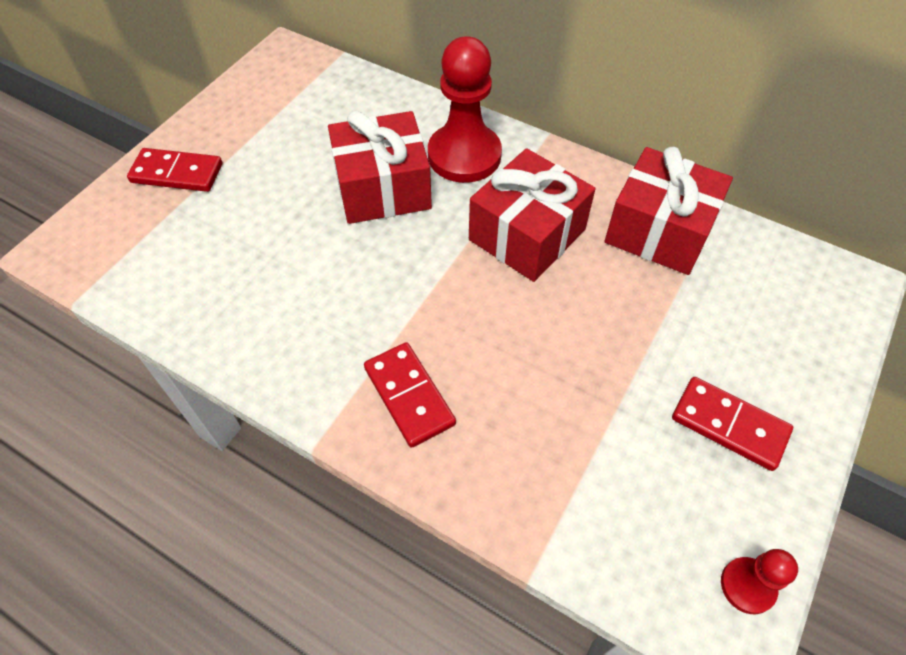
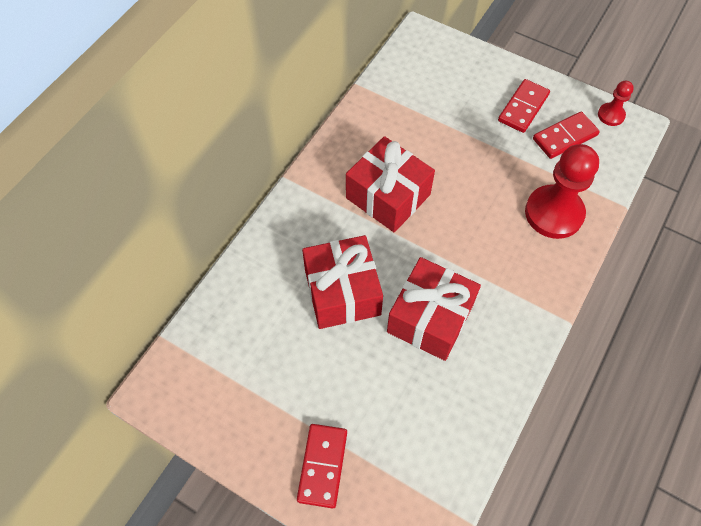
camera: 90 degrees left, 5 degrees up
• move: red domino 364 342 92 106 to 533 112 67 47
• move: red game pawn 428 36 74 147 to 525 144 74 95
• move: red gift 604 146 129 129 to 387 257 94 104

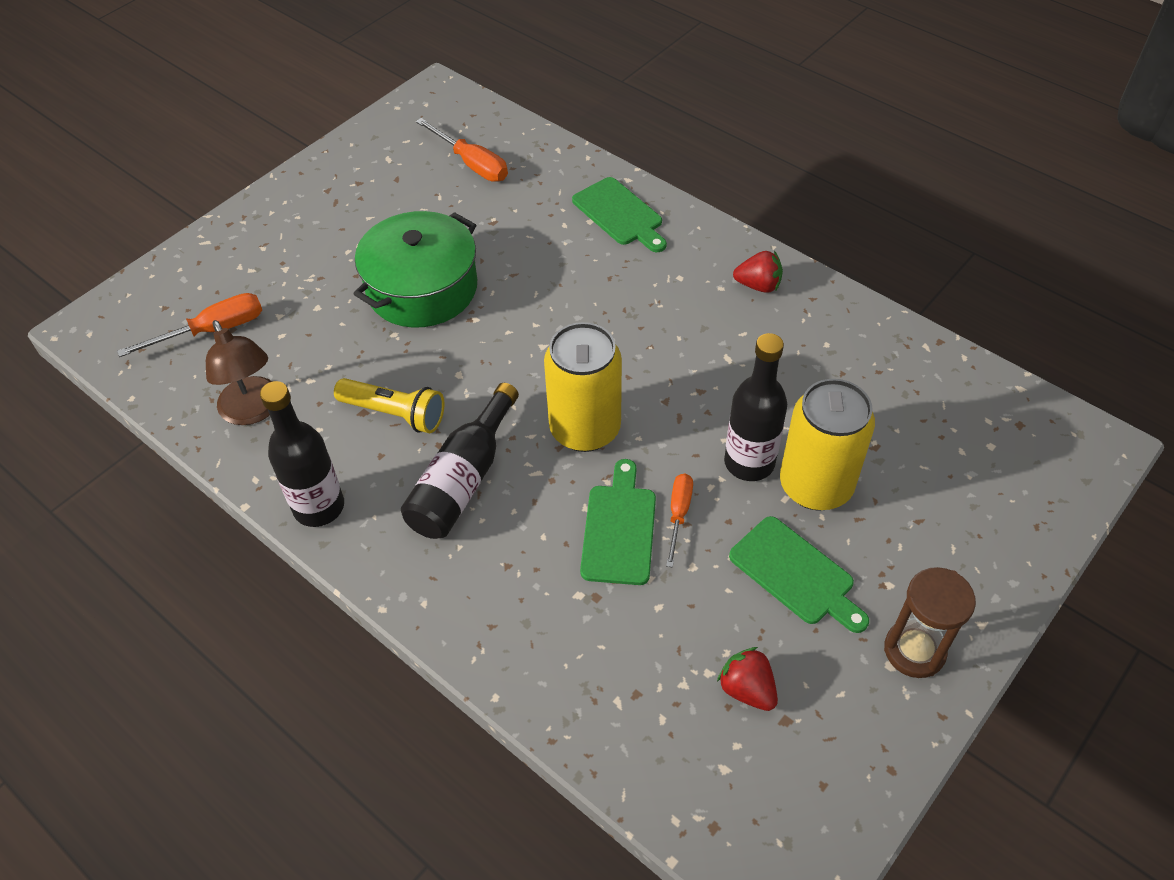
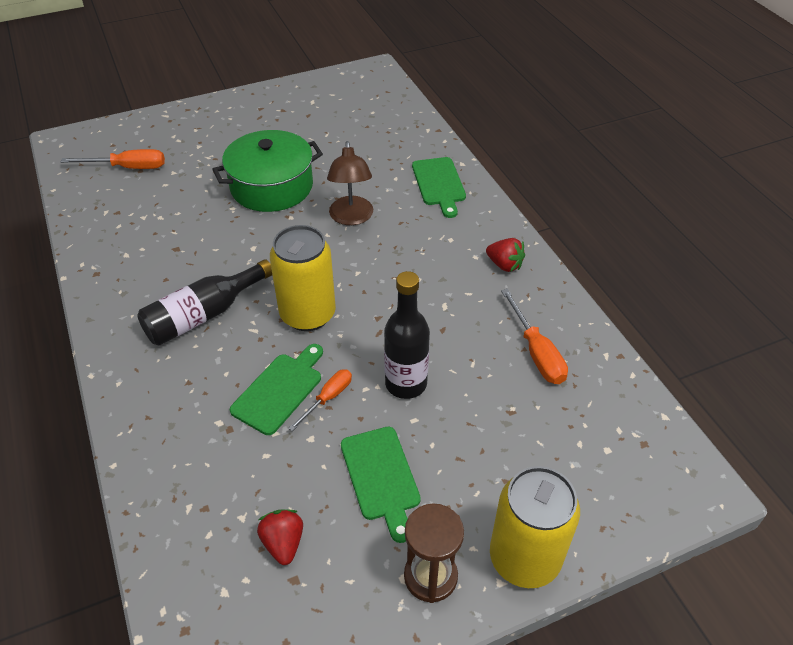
camera: 25 degrees right, 5 degrees down
• move: dark brown lamp 206 320 66 105 to 327 141 46 84
• delete: jet-black bottle 260 381 84 146
• delete: golden flashlight 334 378 111 55
• move: orange flat screwdriver 416 118 92 64 to 501 289 67 95
• move: golden tin 780 379 95 132 to 490 466 90 122

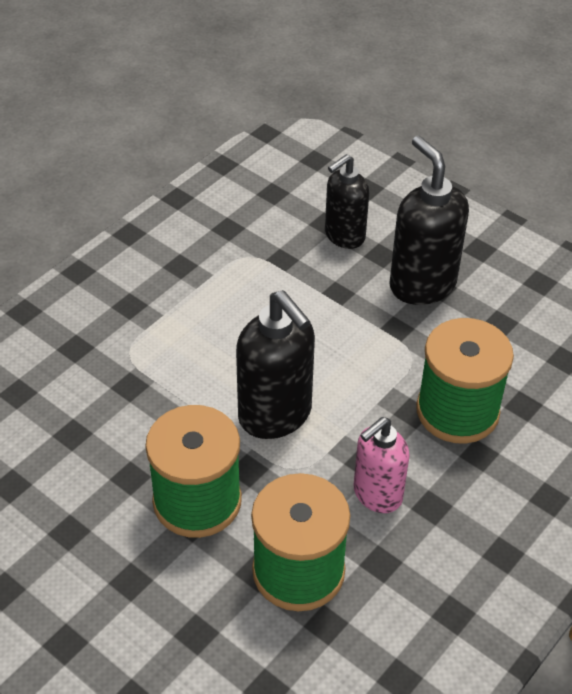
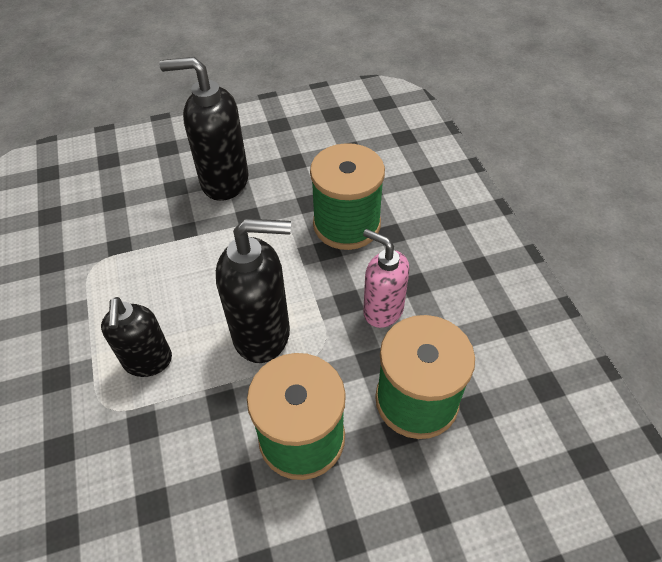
camera: 55 degrees left, 5 degrees up
• move: jet-black pump bottle 325 154 44 95 to 101 297 71 80
• rotate: rosy pump bottle 354 417 55 96 = 363 229 47 99 135 degrees clockwise

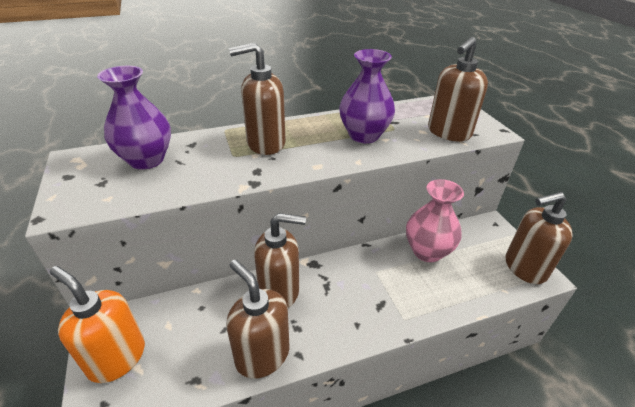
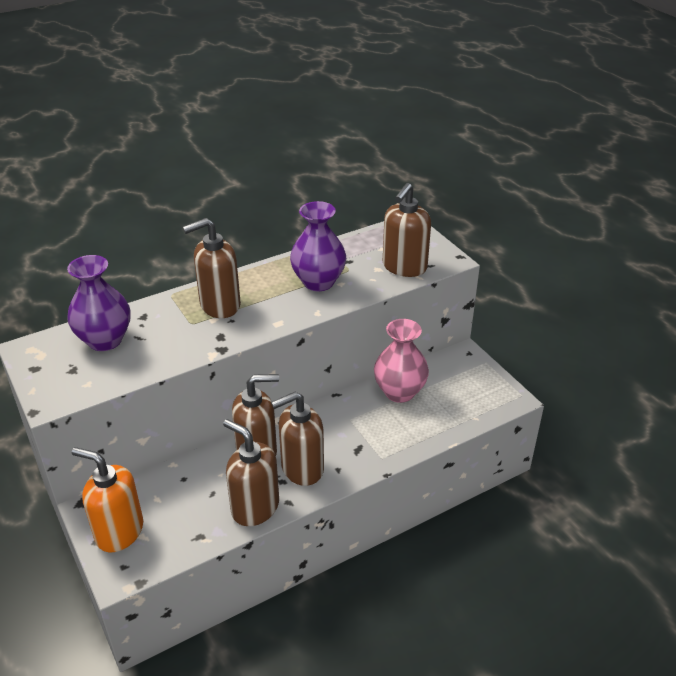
camera: 10 degrees left, 0 degrees up
• move: dark brown pump bottle 505 192 68 92 to 271 392 53 94

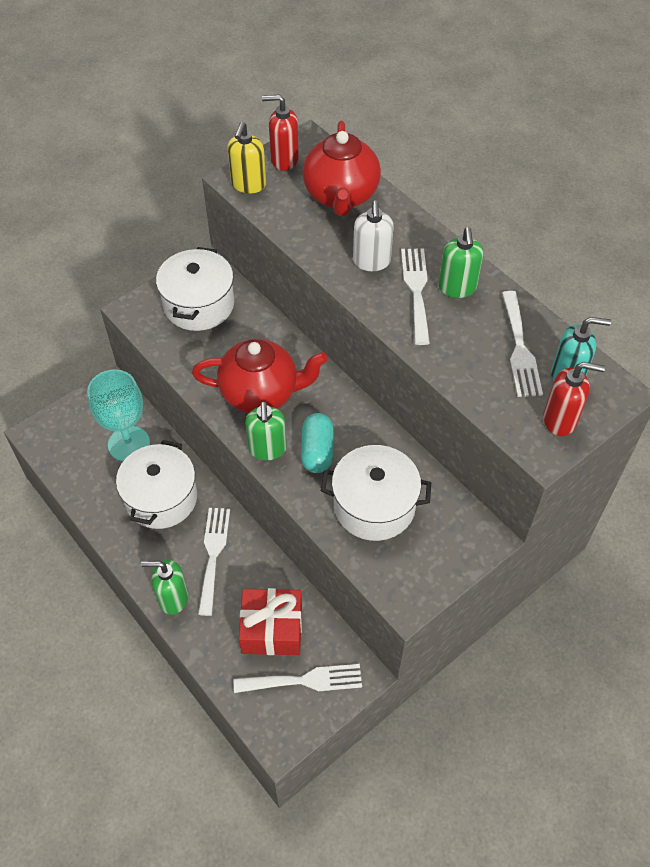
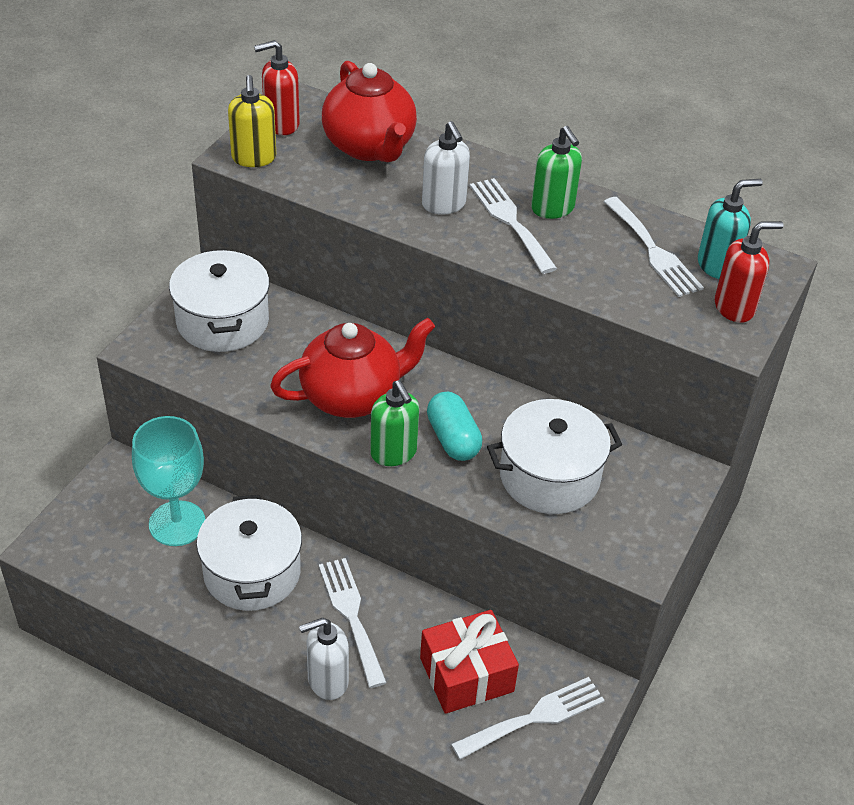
camera: 25 degrees left, 10 degrees down
• recolor: leaf-green pump bottle 141 560 47 55 to white pump bottle 299 618 50 82

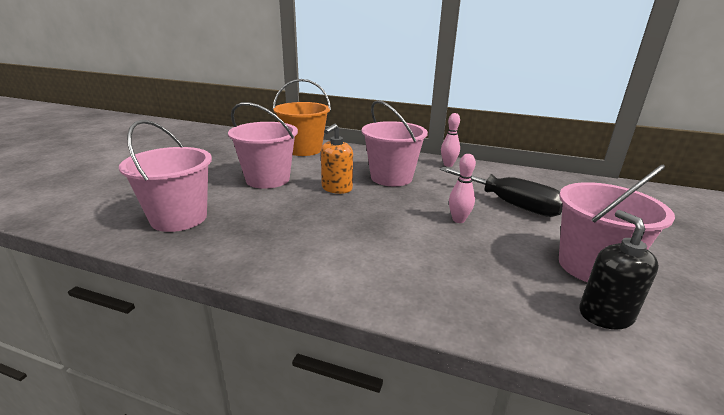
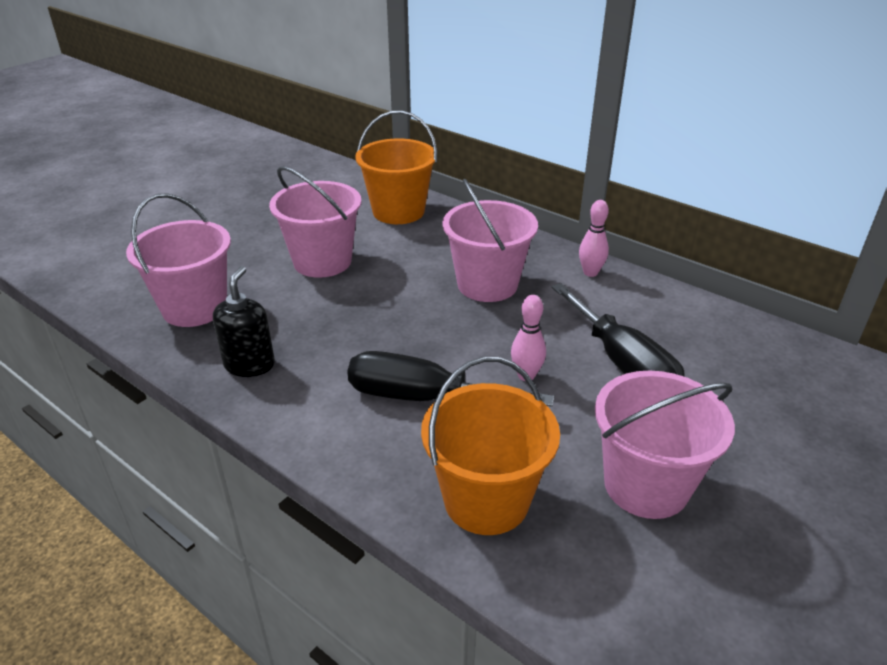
camera: 20 degrees right, 10 degrees up
• delete: orange pump bottle 321 124 32 70
• move: jet-black pump bottle 579 210 80 119 to 213 266 62 111
• insert: jet-black flat screwdriver 347 351 207 56
• insert: orange pail 421 357 139 178

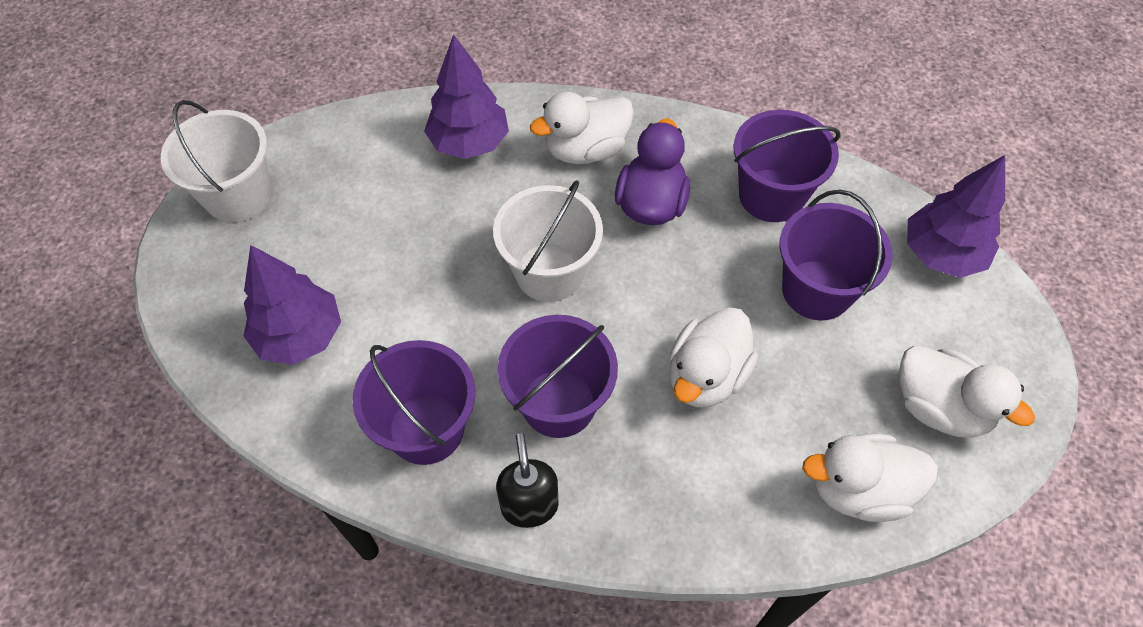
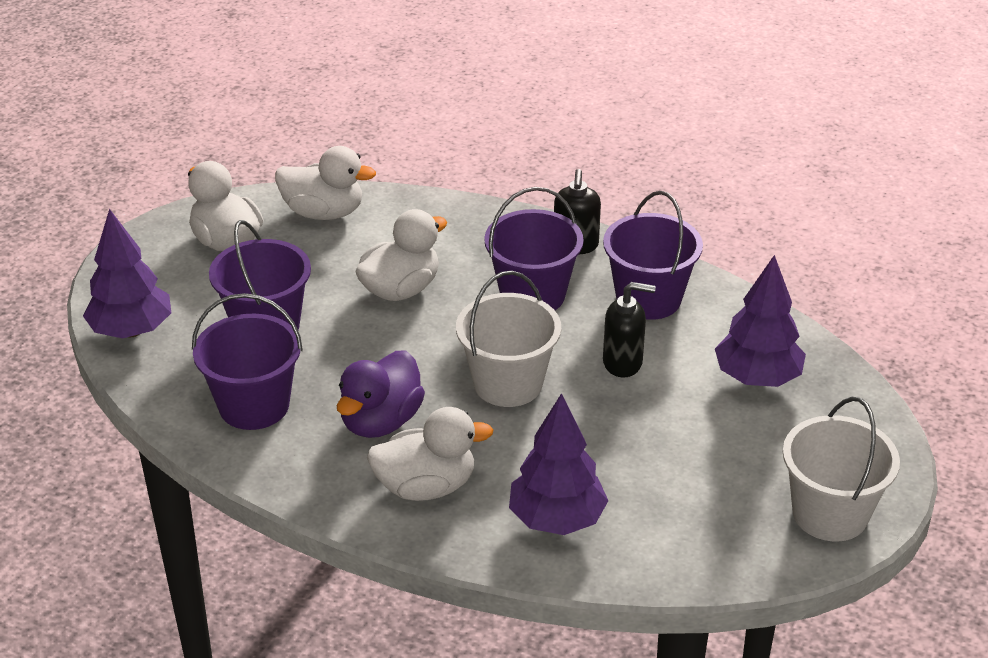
camera: 165 degrees left, 20 degrees down
• insert: jet-black pump bottle 603 282 53 96

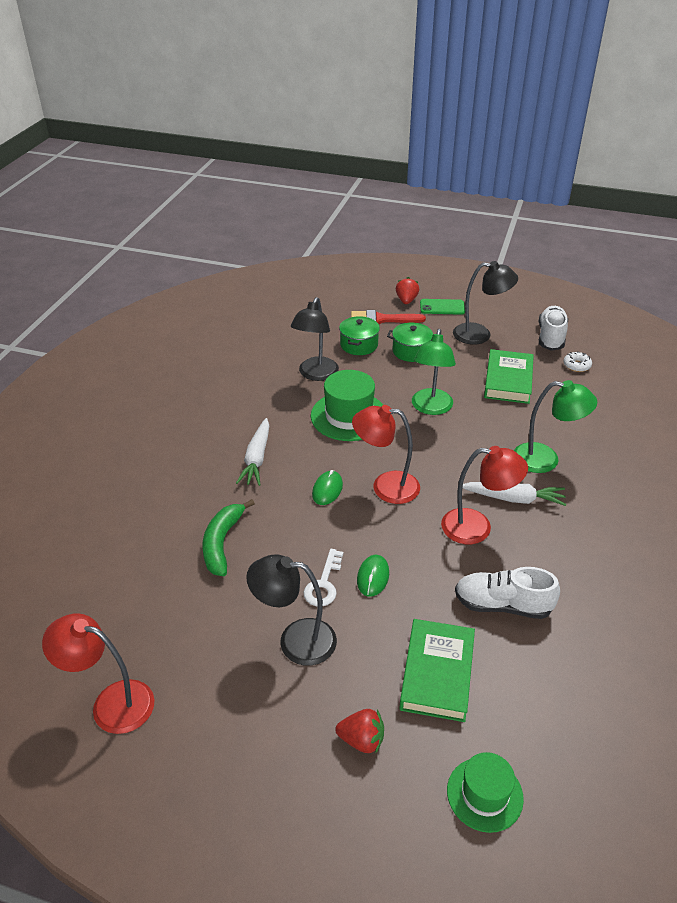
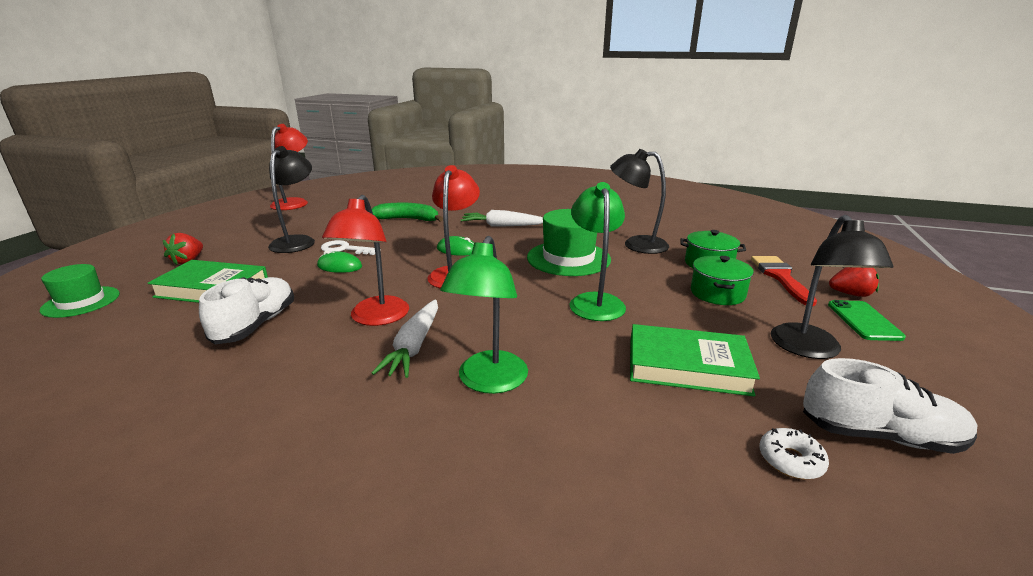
camera: 90 degrees right, 15 degrees down
• rotate: leaf-green lamp 412 329 44 86 = 570 182 56 139 75 degrees clockwise

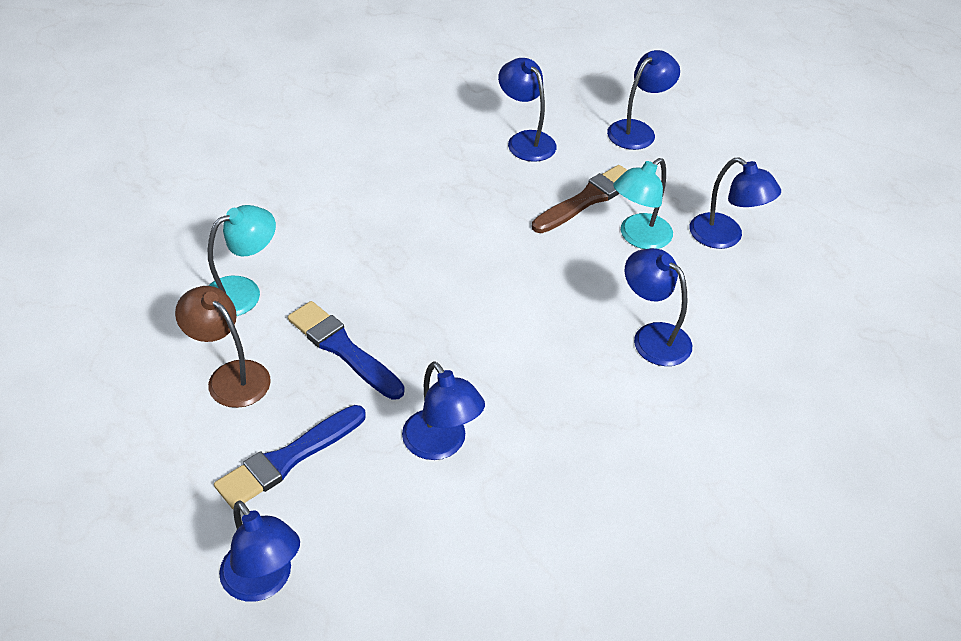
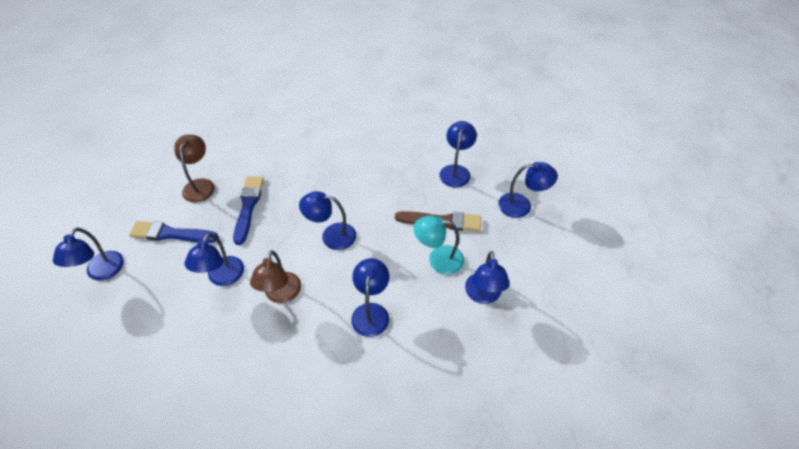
camera: 50 degrees right, 5 degrees up
• delete: turquoise lamp 208 205 68 111
• insert: dark brown lamp 250 250 51 53
• insert: blue lamp 299 191 57 59

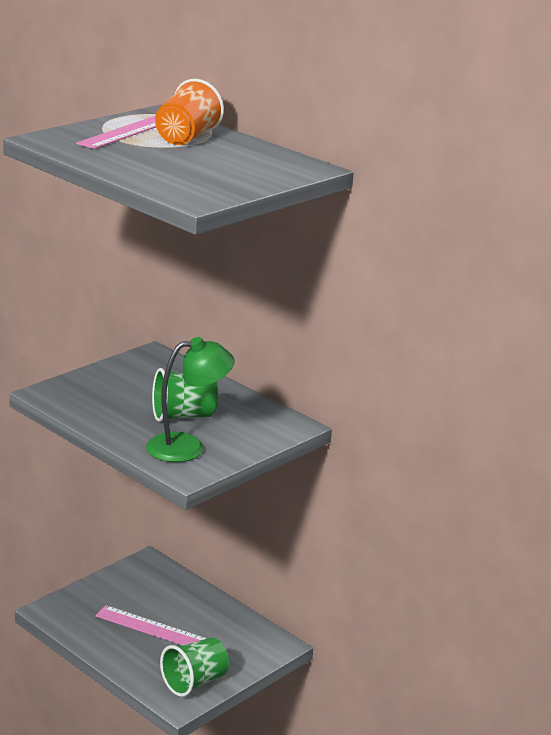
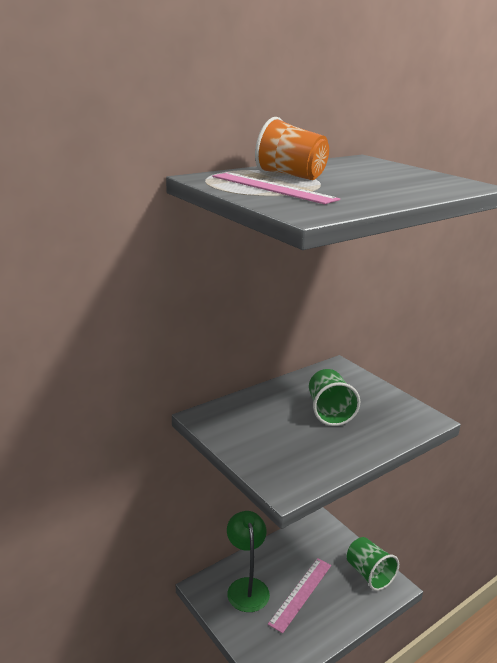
camera: 80 degrees left, 0 degrees up
• move: leaf-green lamp 146 337 88 125 to 227 511 43 101

